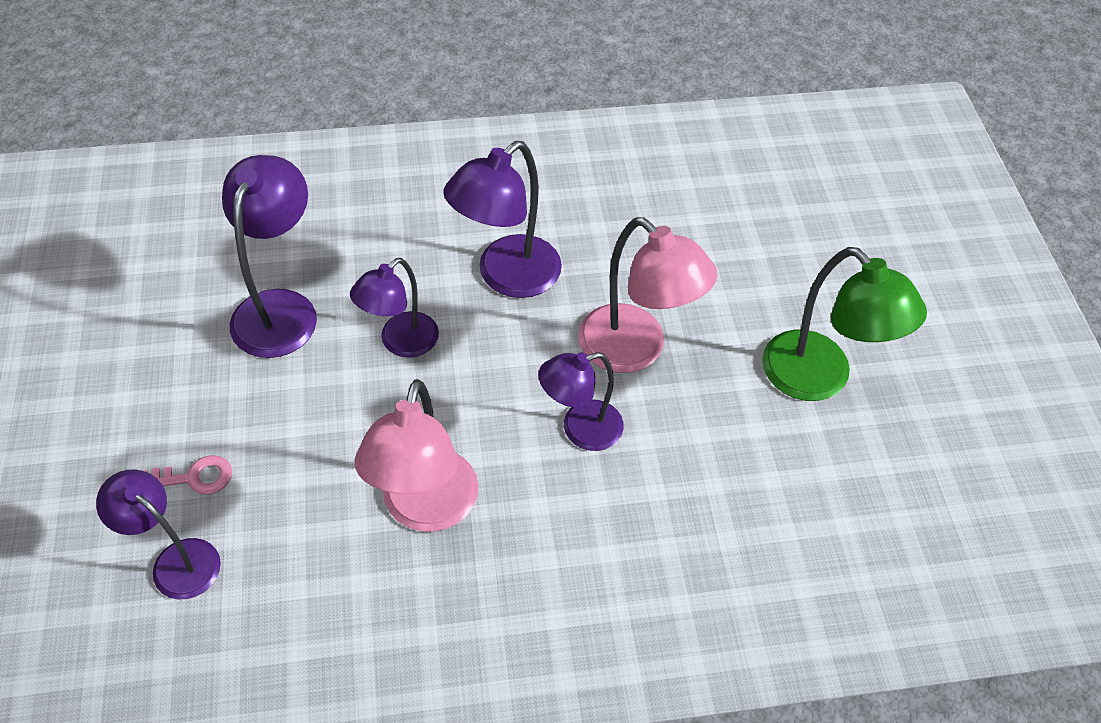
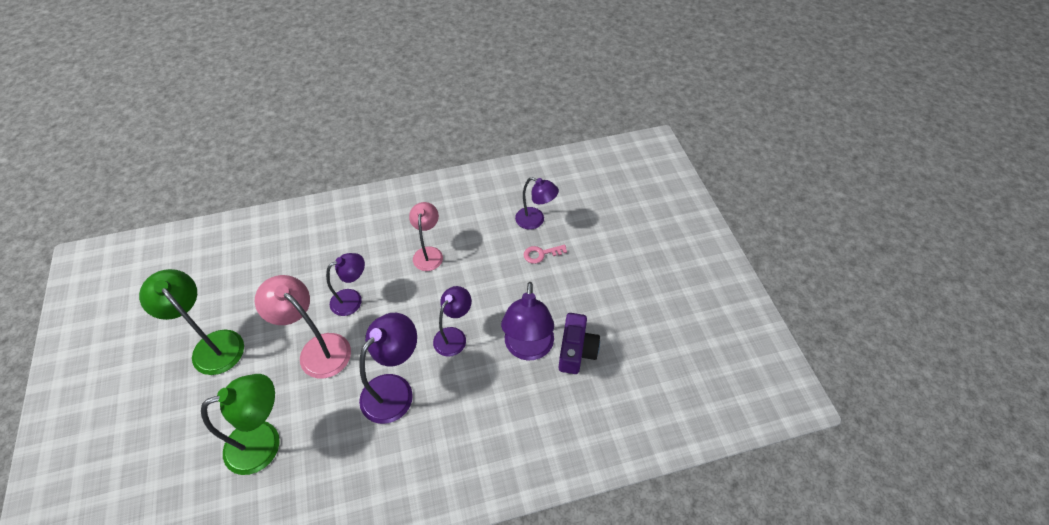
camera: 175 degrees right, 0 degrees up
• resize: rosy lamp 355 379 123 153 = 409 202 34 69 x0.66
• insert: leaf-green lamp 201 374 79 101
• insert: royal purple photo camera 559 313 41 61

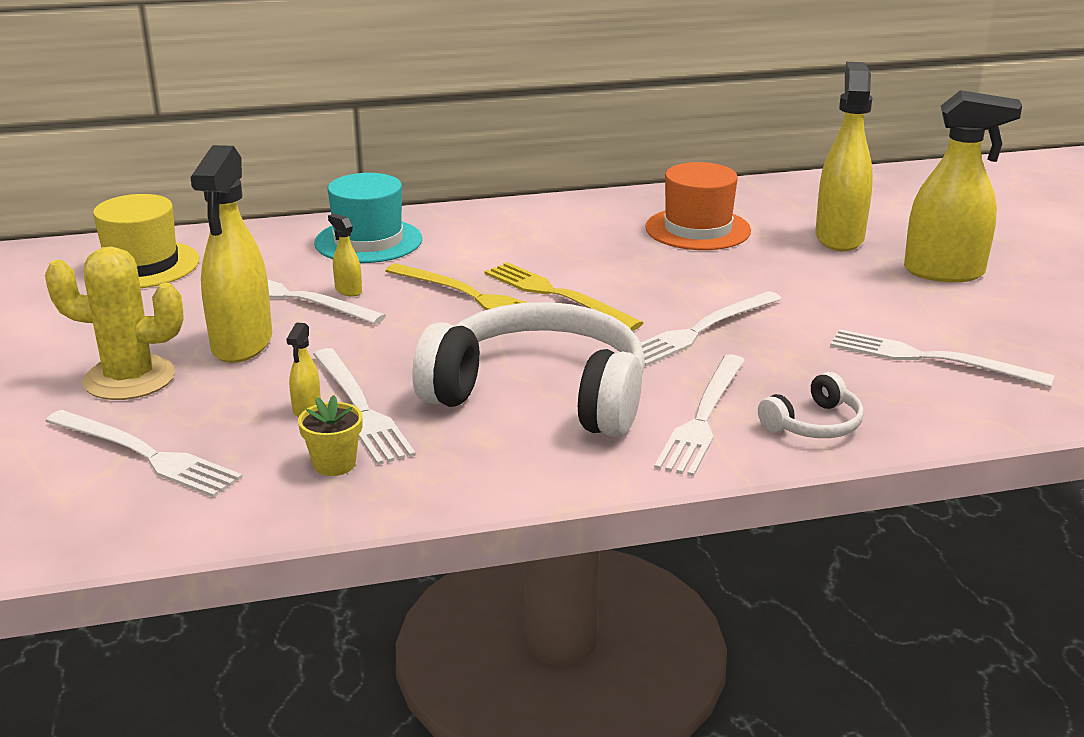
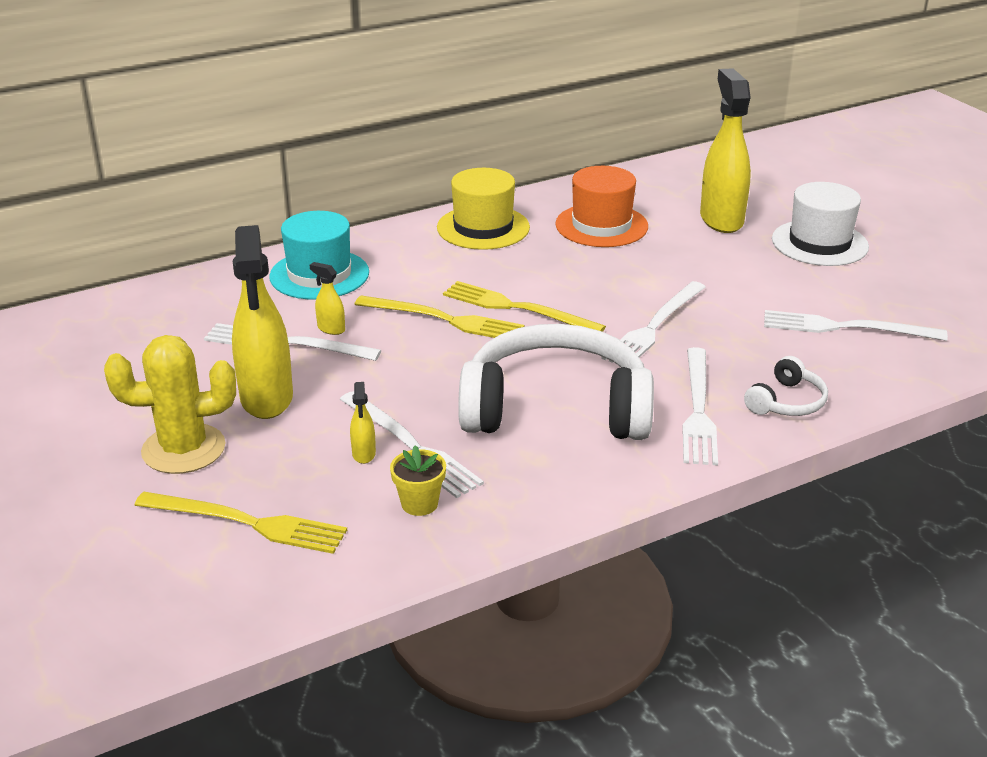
camera: 15 degrees left, 5 degrees up
• recolor: white fork 46 410 197 88 to golden fork 134 492 213 62
• move: golden top hat 93 194 106 94 to 437 168 93 82
• replace: golden spray bottle 904 90 118 192 to white top hat 772 182 97 84

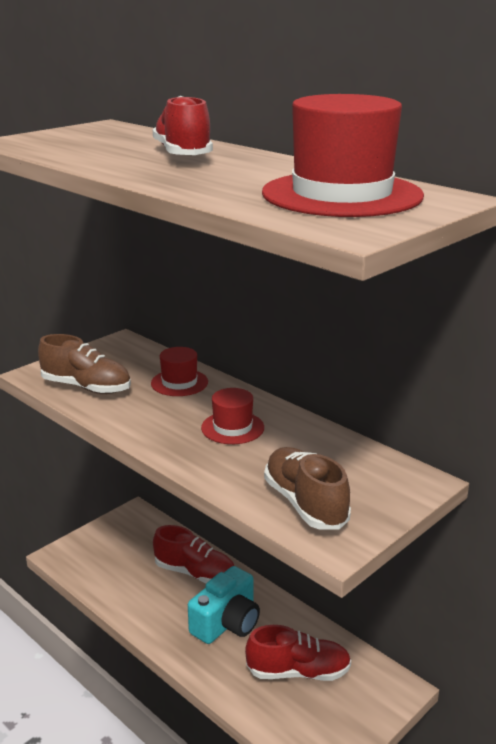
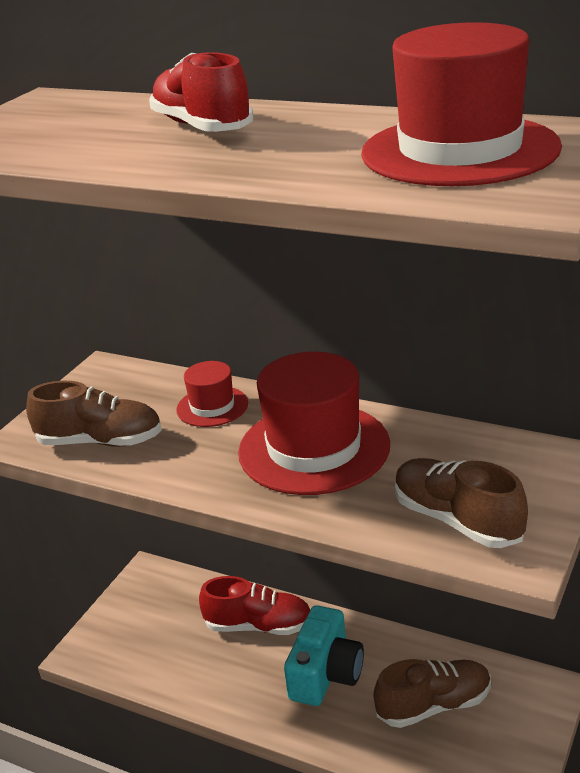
camera: 15 degrees left, 5 degrees up
• resize: red top hat 201 388 63 56 = 238 352 152 143 x1.95
• recolor: red sneaker 245 625 106 56 to dark brown sneaker 374 659 117 69

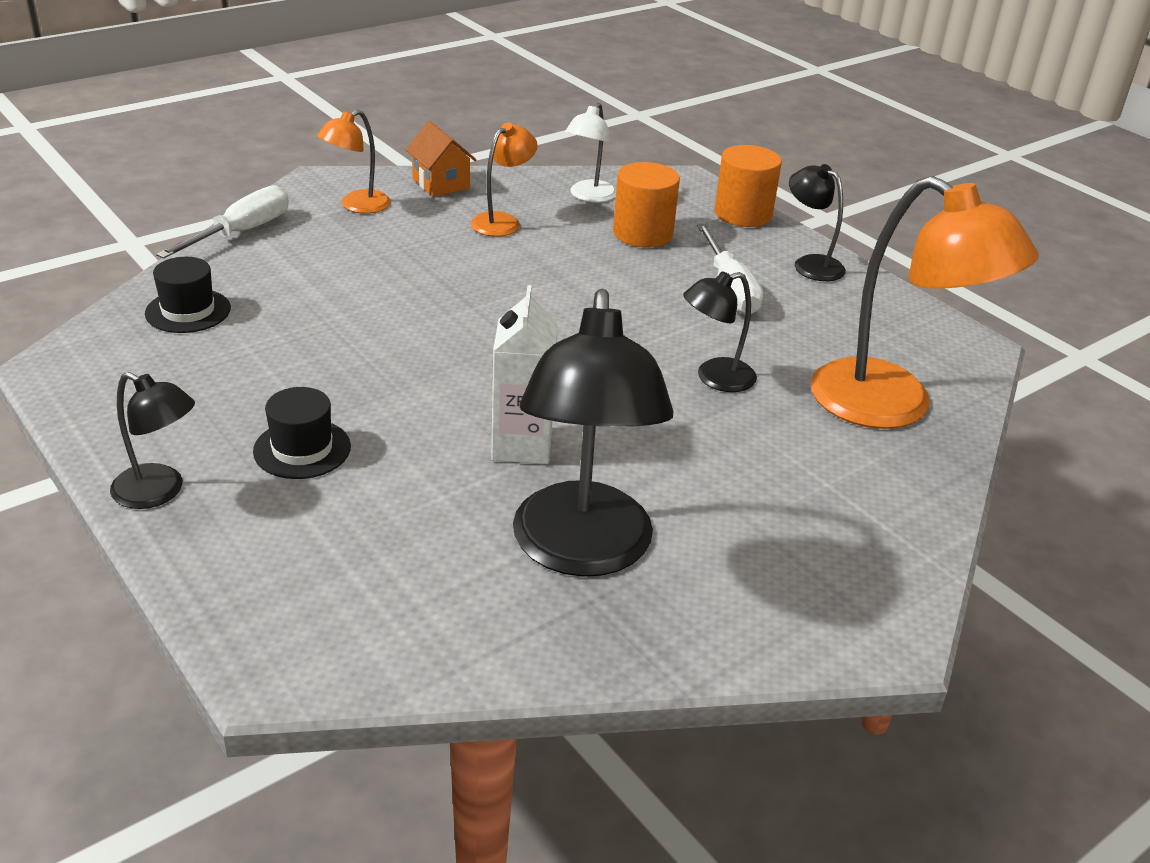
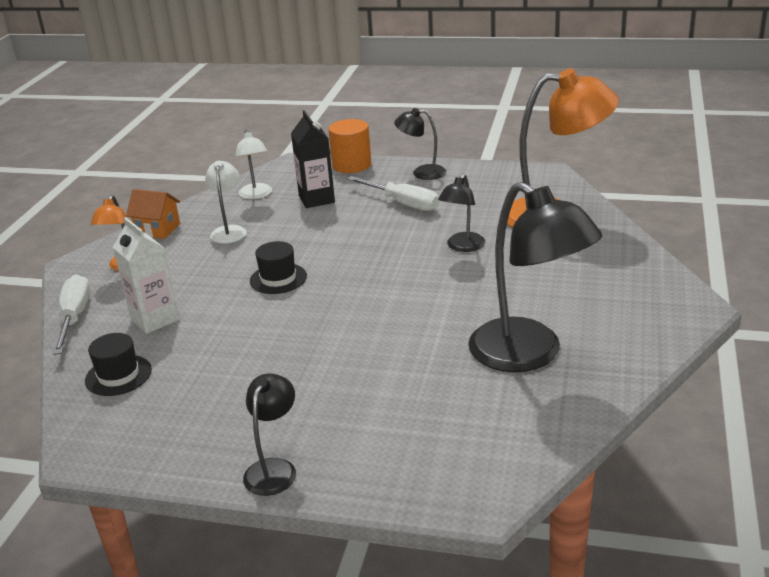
camera: 35 degrees left, 5 degrees down
• rotate: jet-black lamp 110 372 85 137 = 243 373 53 123 60 degrees counterclockwise
• move: jet-black top hat 253 387 98 92 to 250 241 57 53
• recolor: orange lamp 471 122 67 115 to white lamp 205 161 42 83
• move: white milk carton 491 285 67 179 to 113 217 66 117
• replace: orange cylinder 613 162 67 85 to jet-black milk carton 291 110 44 98

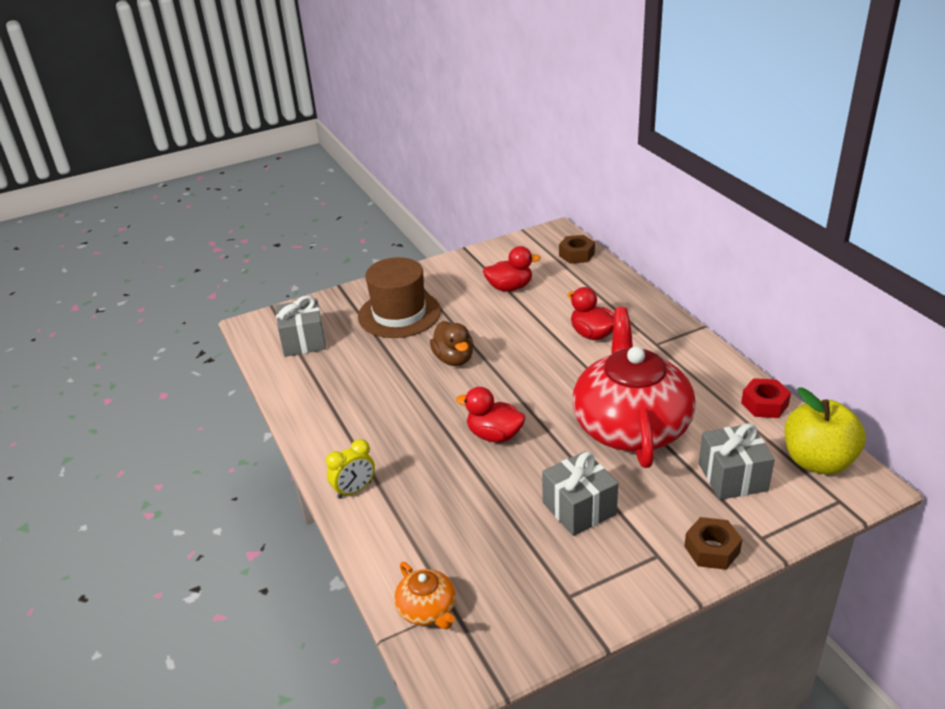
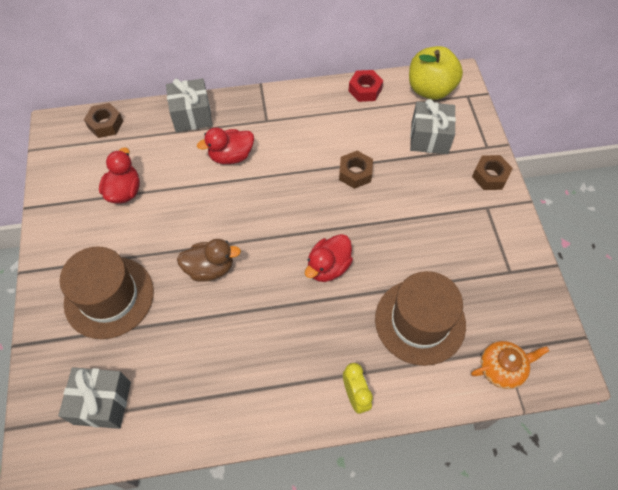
camera: 75 degrees left, 25 degrees up
• move: grey gift 542 451 76 85 to 166 78 47 54
• replace: red teapot 572 307 124 161 to dark brown nut 339 151 34 38
• insert: dark brown top hat 375 271 91 95

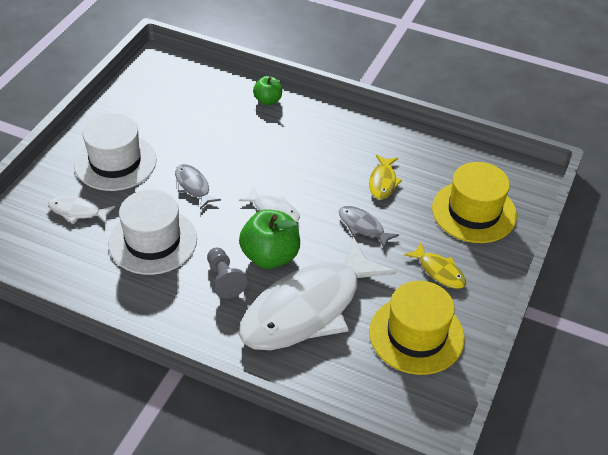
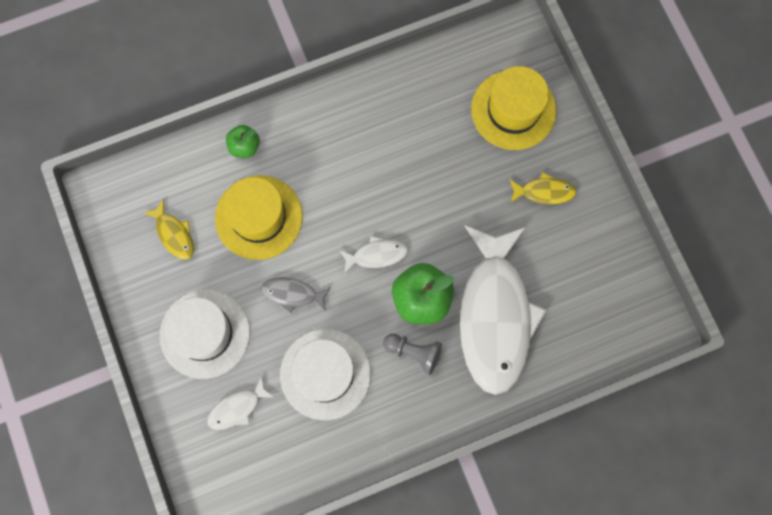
camera: 45 degrees left, 30 degrees up
• delete: grey fish figure 339 206 60 42
• move: golden fish figure 369 155 33 45 to 144 199 50 61
• move: golden top hat 369 281 96 94 to 215 175 88 85

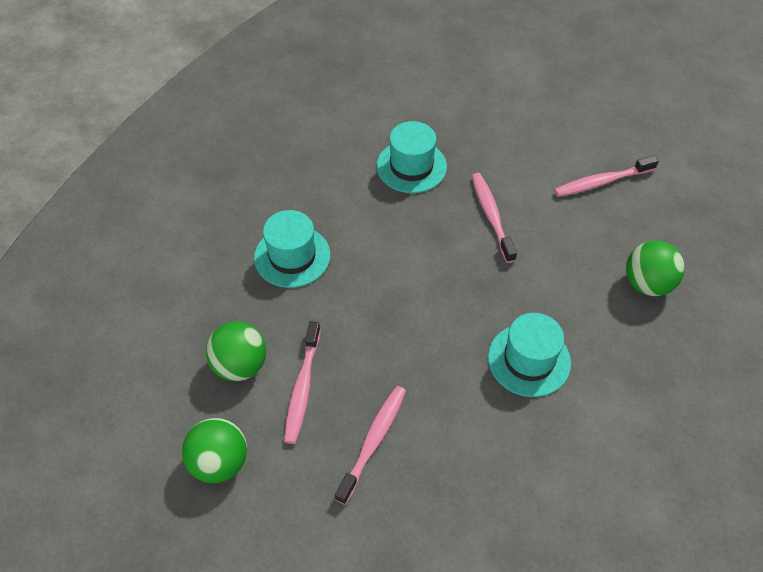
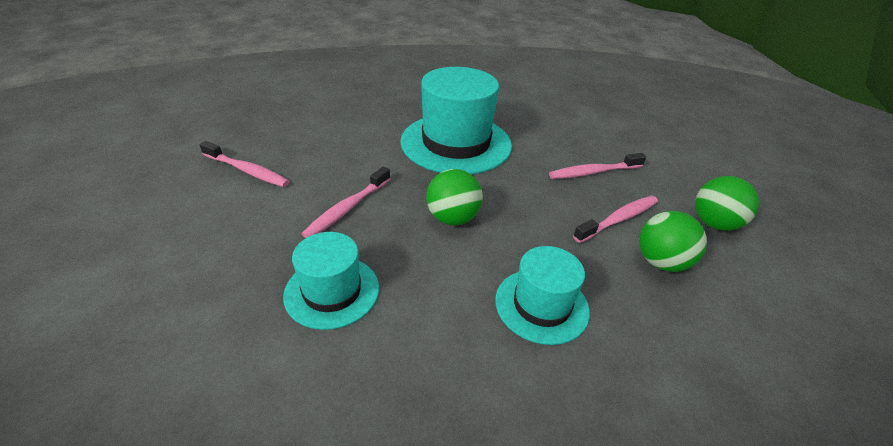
camera: 135 degrees left, 15 degrees down
• resize: turquoise top hat 488 313 83 84 = 400 67 112 107 x1.76
• move: leaf-green play ball 626 240 59 56 to 426 169 57 57

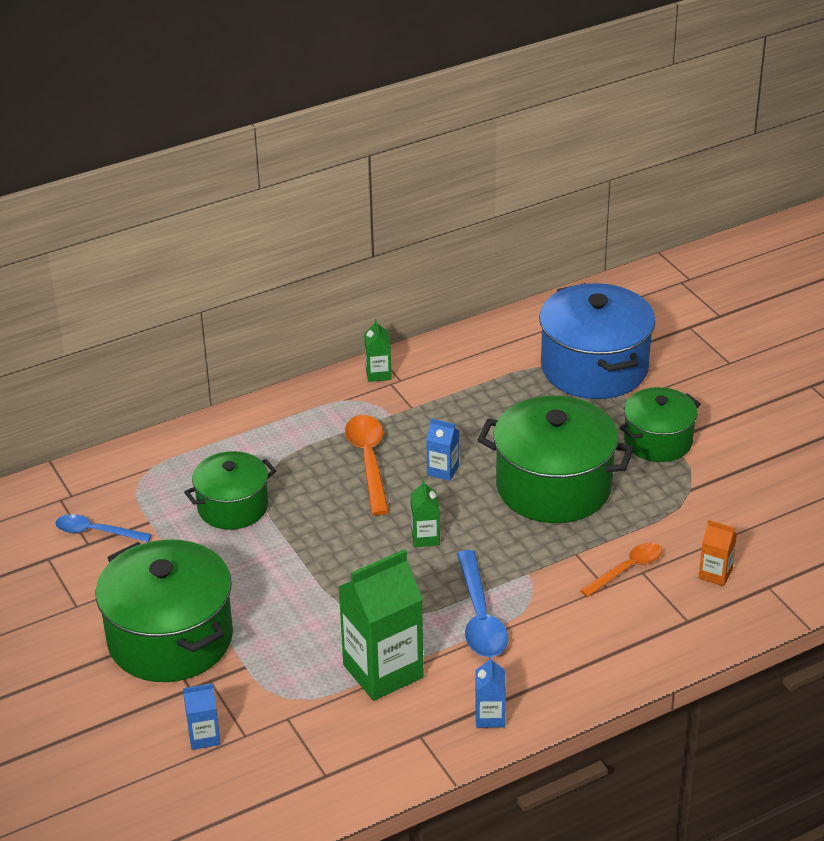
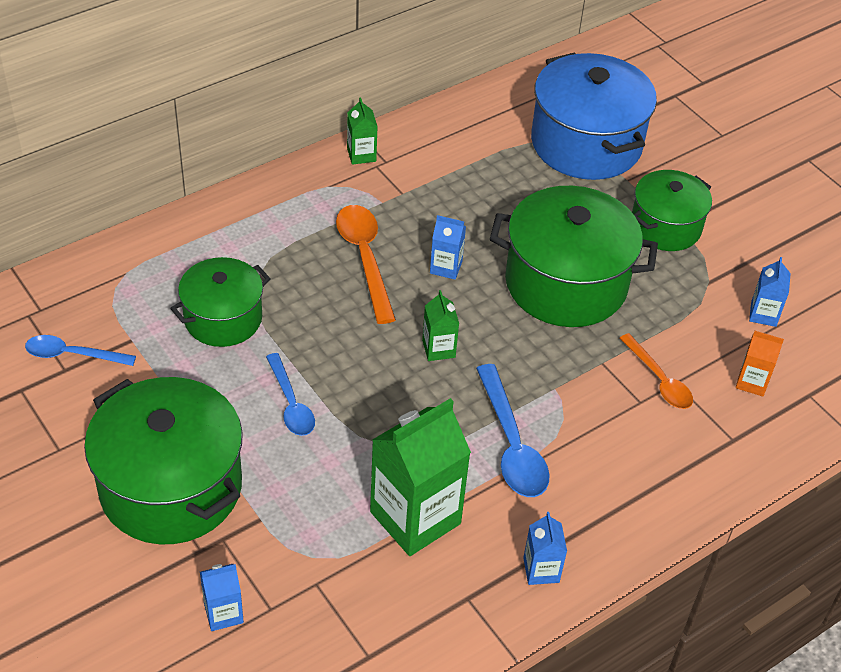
camera: 10 degrees left, 10 degrees up
• rotate: orange teaspoon 580 543 82 54 = 620 333 73 76 105 degrees clockwise
• insert: blue teaspoon 266 353 49 83
• insert: blue milk carton 749 257 42 70

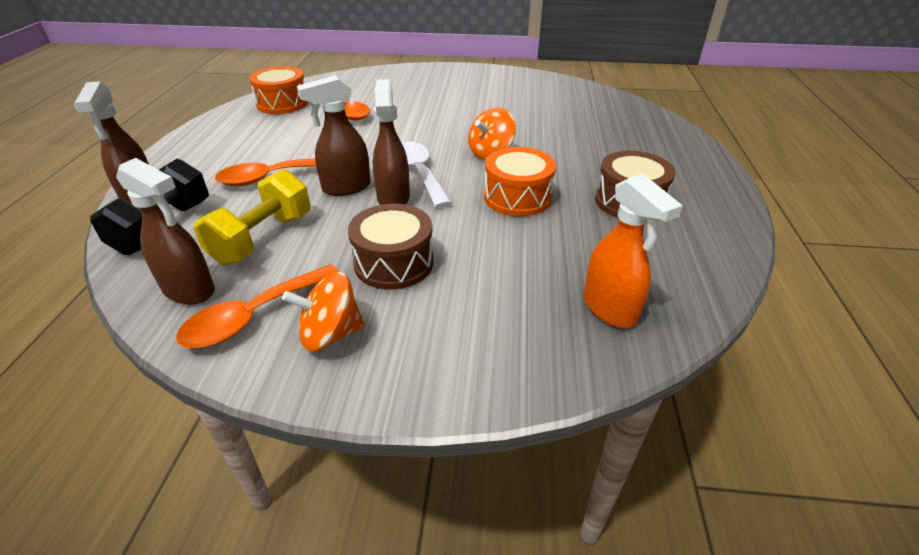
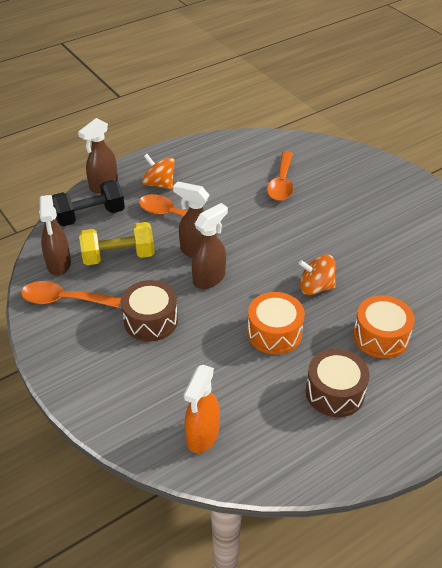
camera: 50 degrees right, 5 degrees up
• move: orange toy drum 249 66 59 48 to 353 295 62 63
• move: orange spinning top 282 272 83 80 to 142 154 33 35
• delete: white teaspoon 401 141 51 67

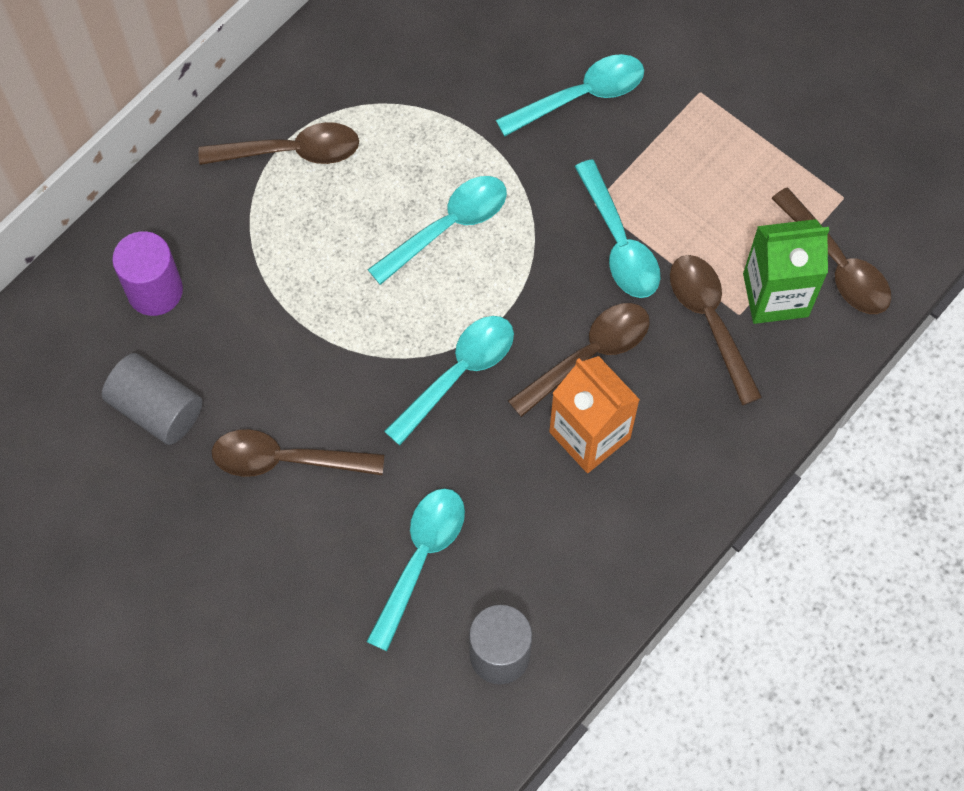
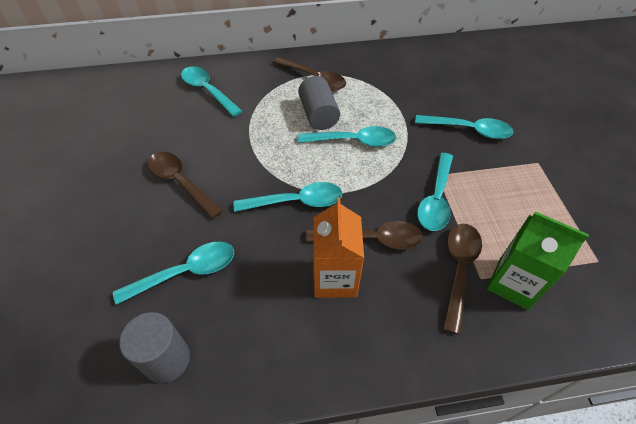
camera: 40 degrees right, 15 degrees down
• move: grey cylinder 102 353 100 92 to 298 76 42 54
• replace: royal purple cylinder 112 231 71 85 to turquoise teaspoon 181 66 61 51
• delete: dark brown teaspoon 771 187 120 127

